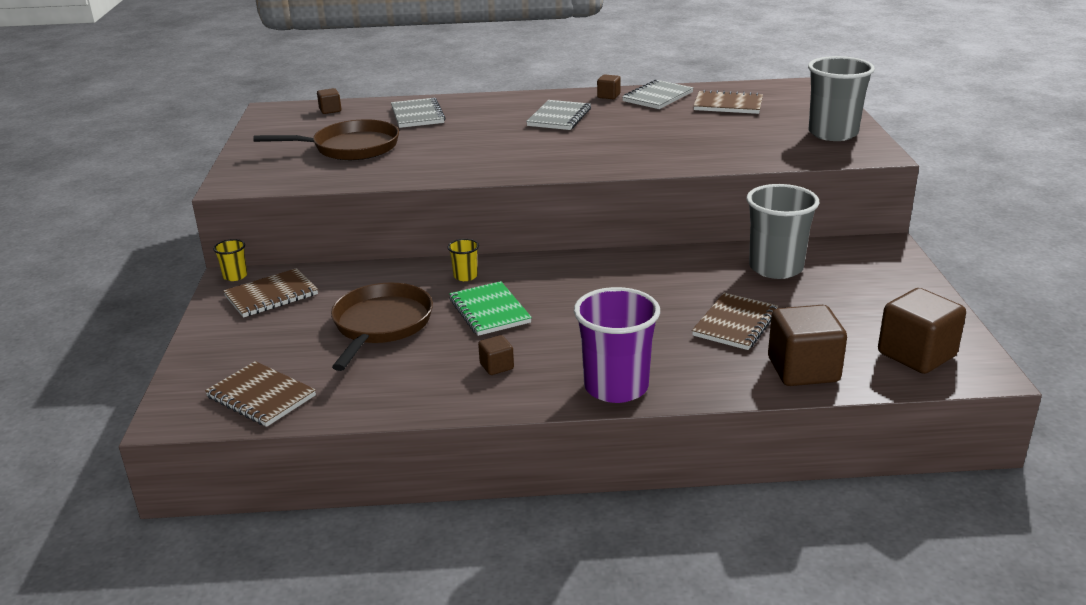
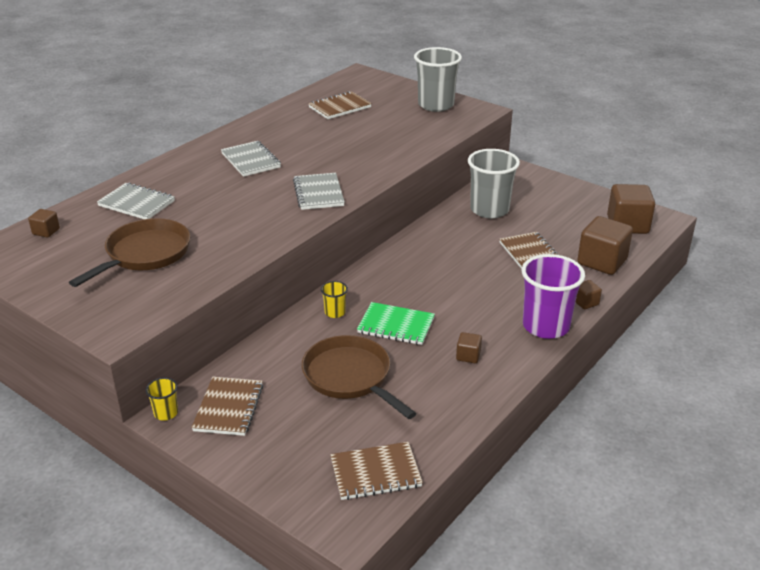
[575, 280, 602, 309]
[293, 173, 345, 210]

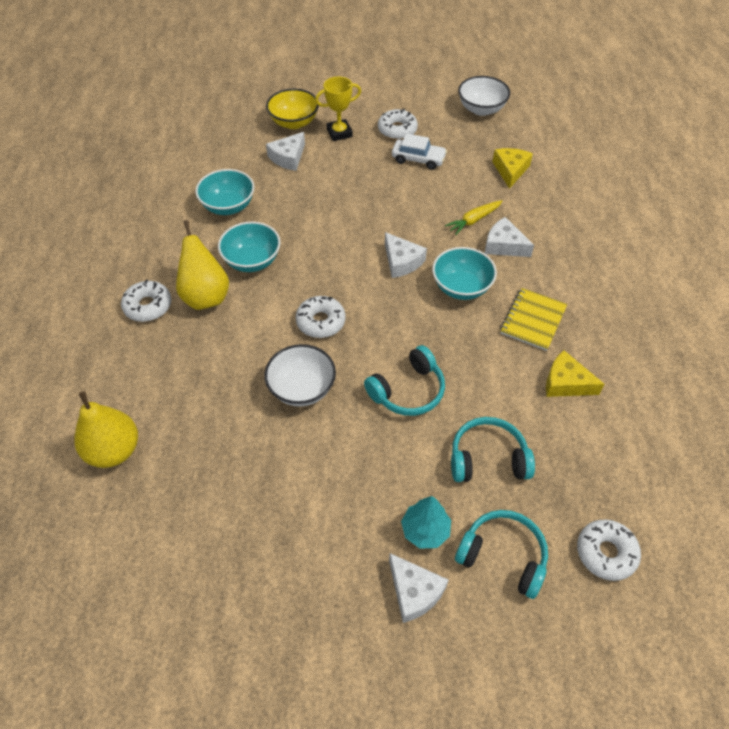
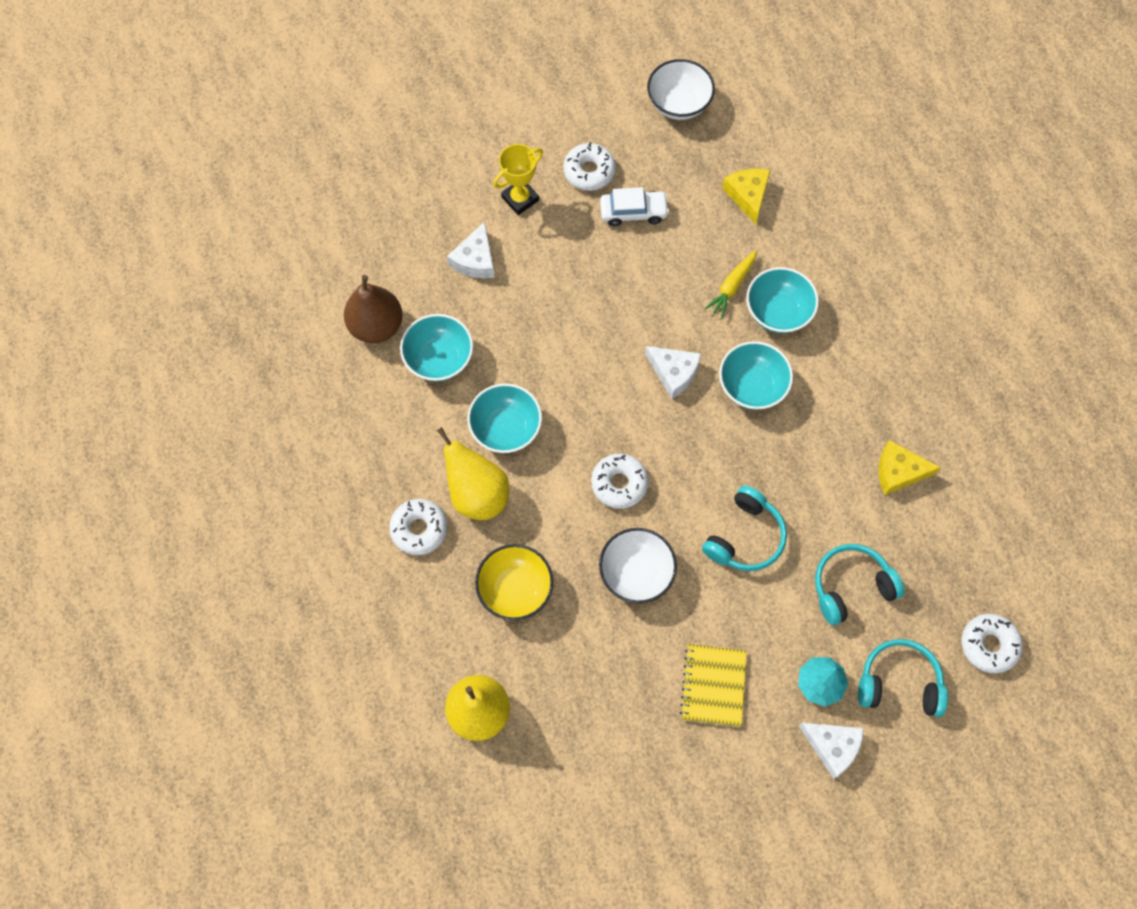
[475, 544, 553, 621]
[746, 267, 819, 333]
[680, 644, 747, 727]
[344, 275, 403, 343]

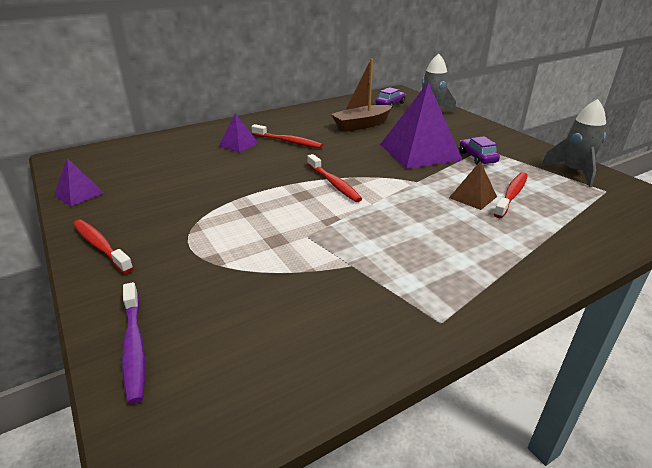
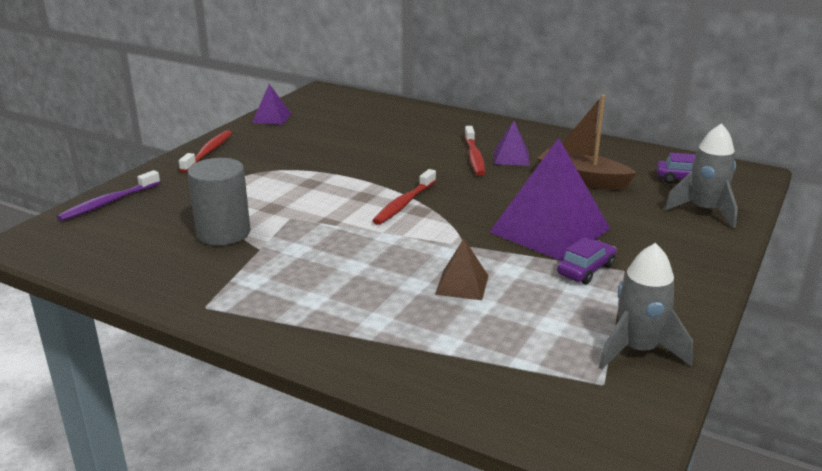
[494, 121, 530, 166]
[494, 172, 528, 218] (first image)
[187, 158, 251, 245]

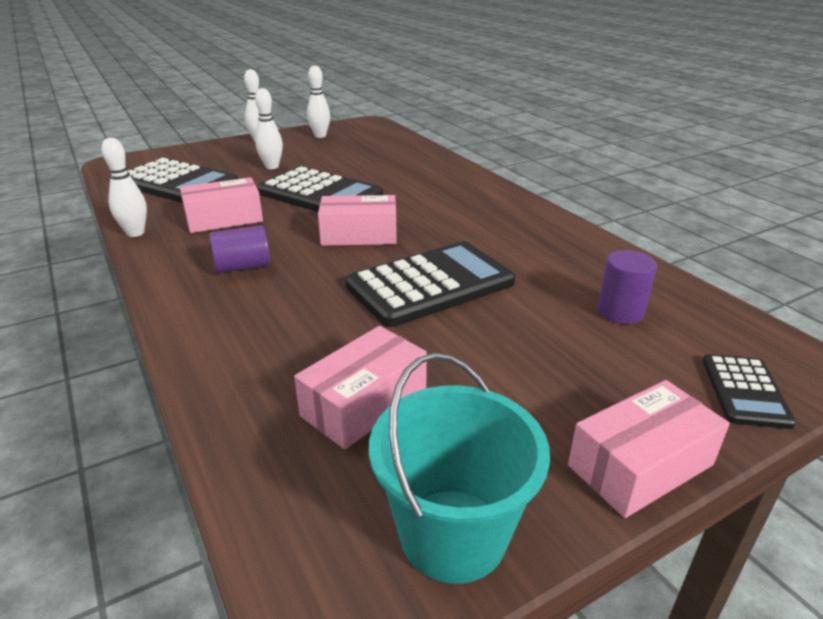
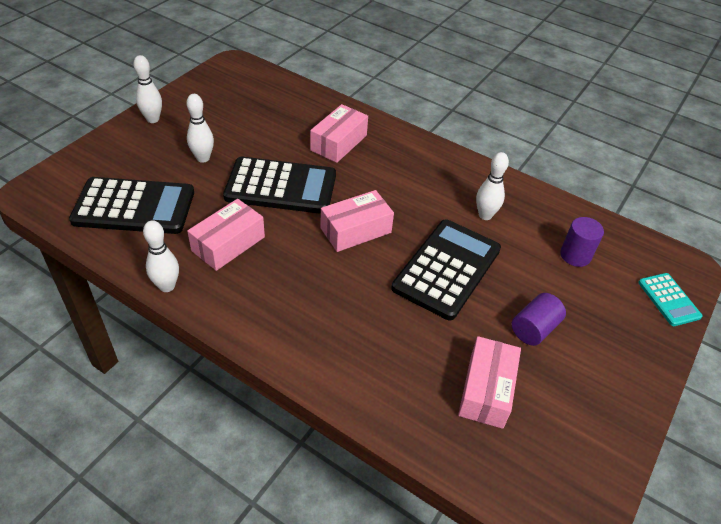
[512, 293, 566, 346]
[476, 152, 509, 220]
[369, 353, 550, 584] (first image)
[310, 104, 368, 163]
[638, 273, 703, 326]

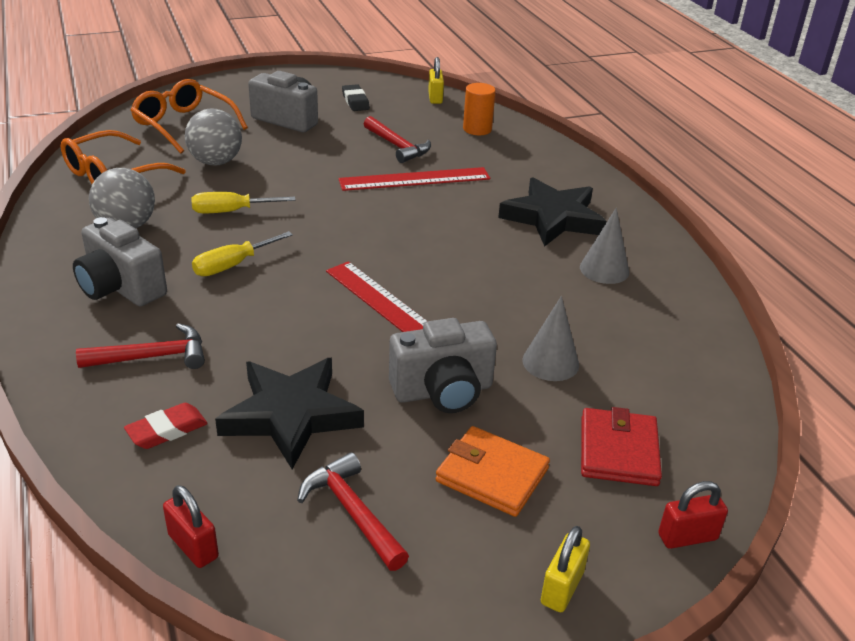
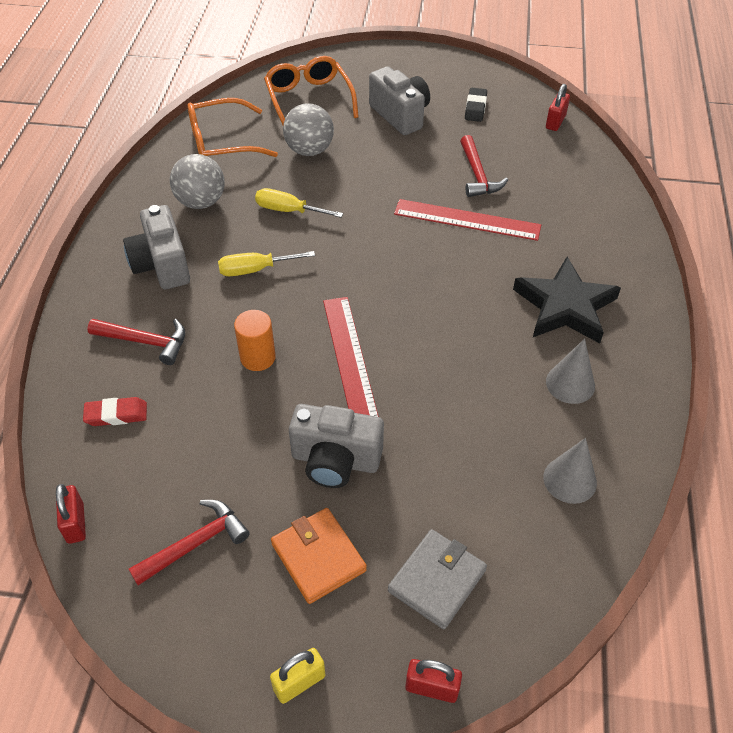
[215, 358, 364, 469] (first image)
[129, 500, 250, 585]
[546, 84, 570, 131]
[234, 310, 276, 371]
[543, 438, 597, 504]
[388, 529, 487, 629]

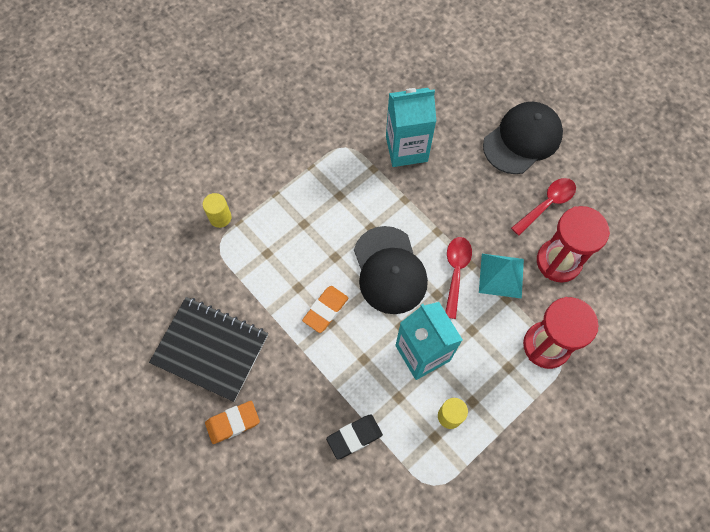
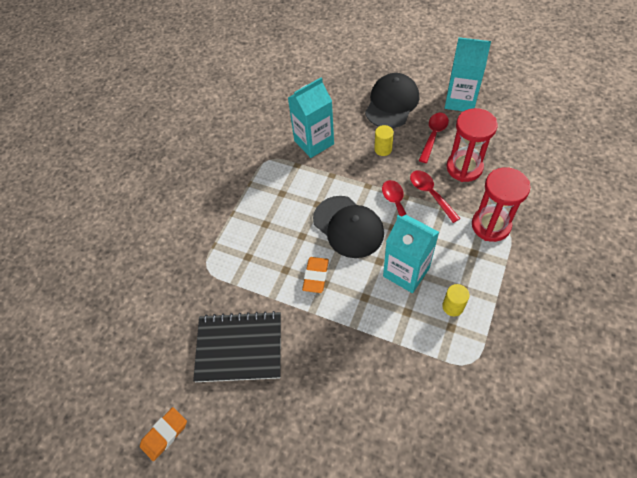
[374, 125, 394, 156]
[140, 407, 187, 461]
[326, 414, 383, 460] (first image)
[410, 170, 461, 223]
[445, 37, 491, 111]

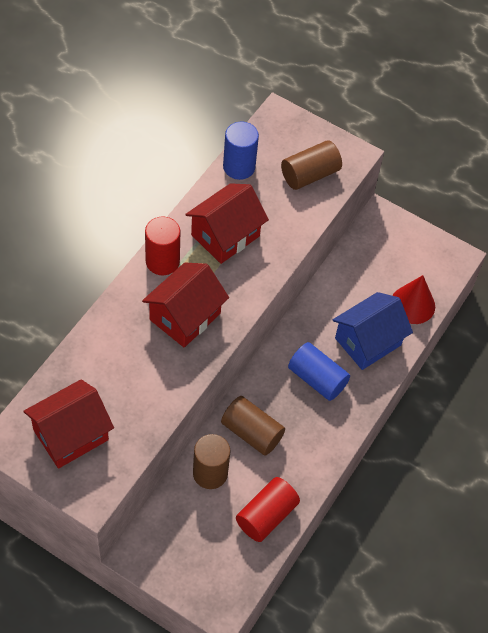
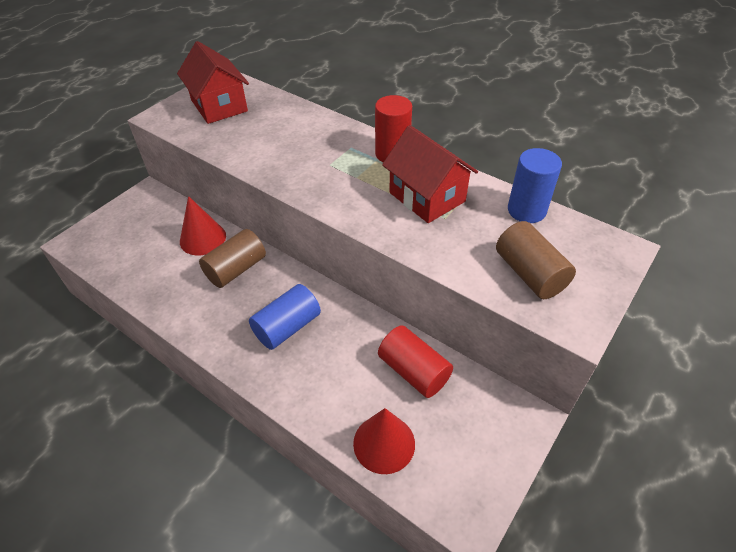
[142, 263, 229, 348] (first image)
[180, 196, 226, 255]
[378, 325, 453, 398]
[333, 292, 413, 370] (first image)

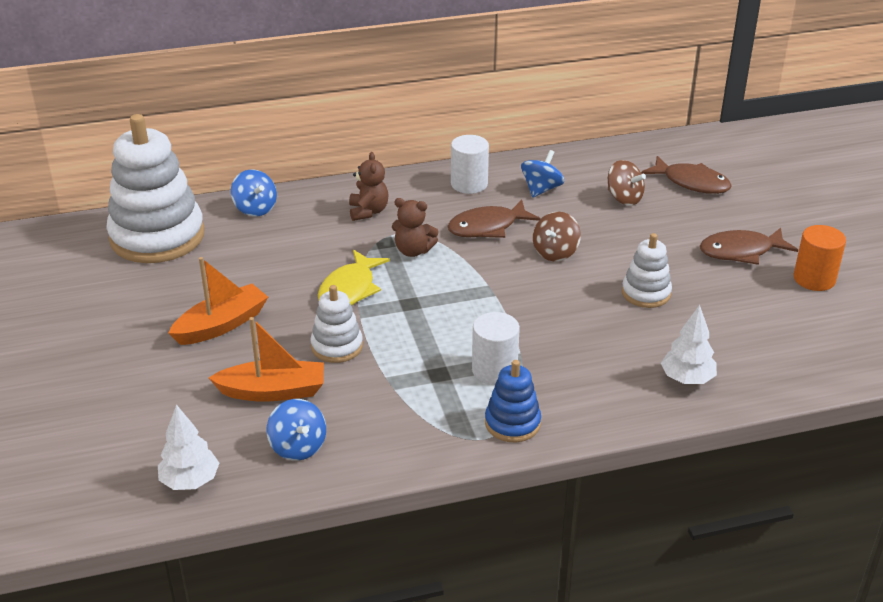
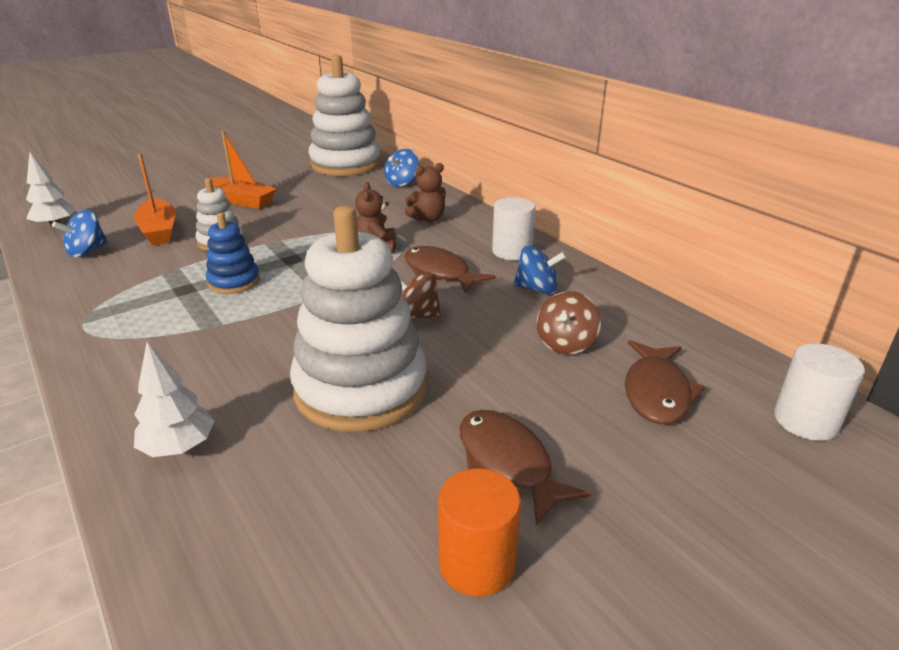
[318, 250, 390, 306] (first image)
[774, 343, 865, 441]
[206, 213, 260, 294]
[290, 206, 427, 432]

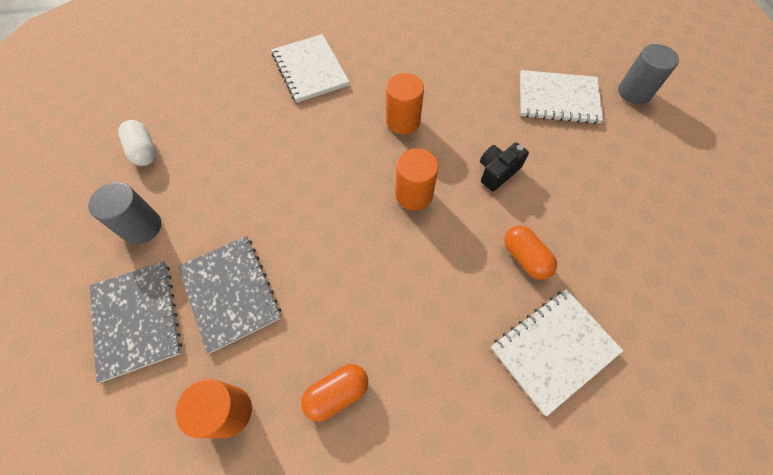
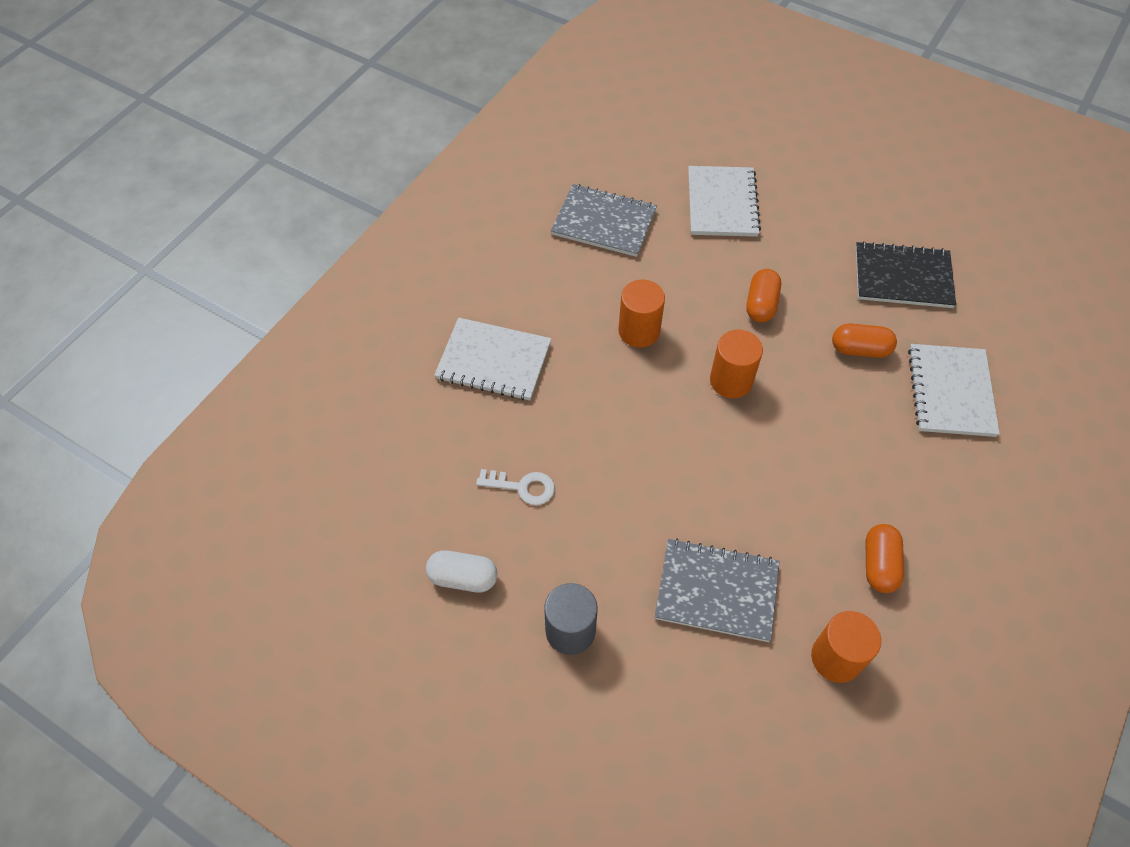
[551, 184, 657, 257]
[746, 269, 781, 323]
[688, 166, 761, 237]
[618, 44, 679, 105] (first image)
[476, 469, 555, 505]
[856, 241, 956, 308]

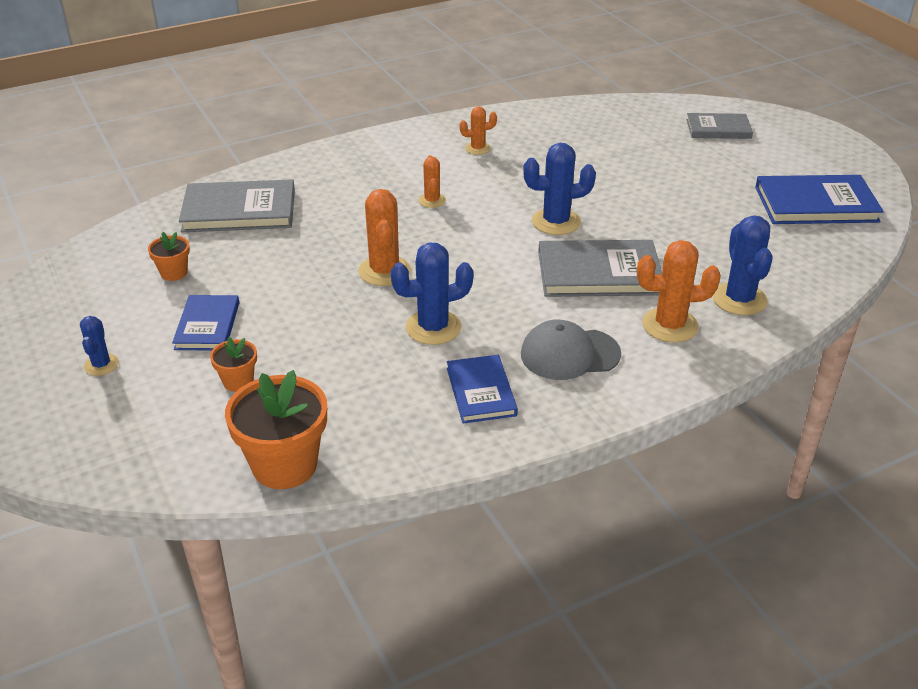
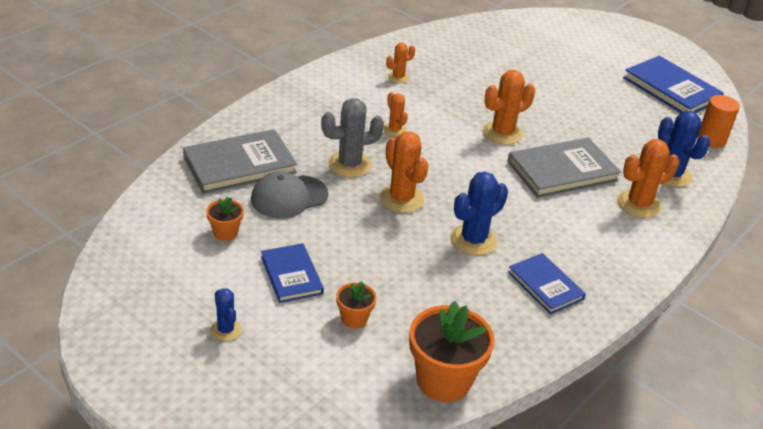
[251, 171, 328, 218]
[483, 70, 535, 145]
[686, 113, 753, 139] (first image)
[623, 56, 724, 113]
[321, 98, 384, 177]
[697, 95, 740, 148]

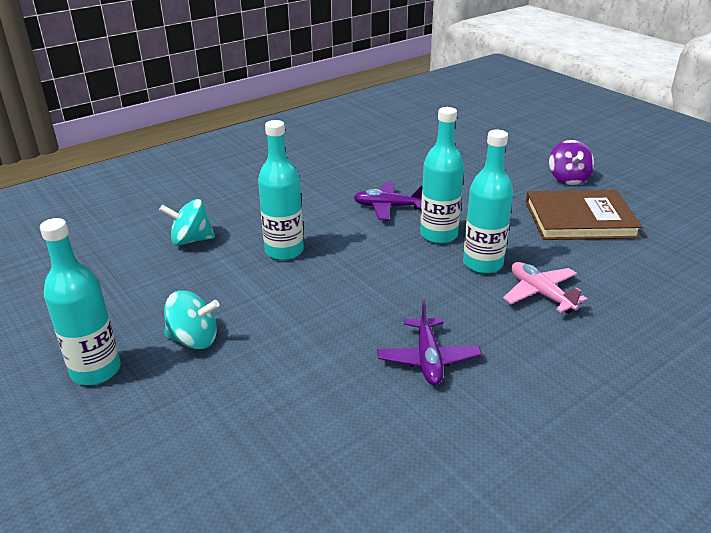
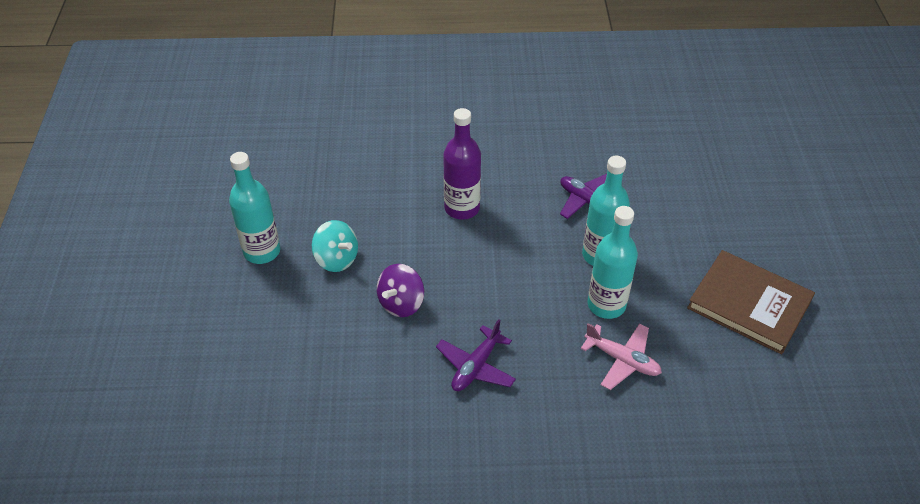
[159, 199, 215, 246] (first image)
[443, 108, 481, 220]
[581, 323, 662, 390]
[377, 264, 424, 317]

